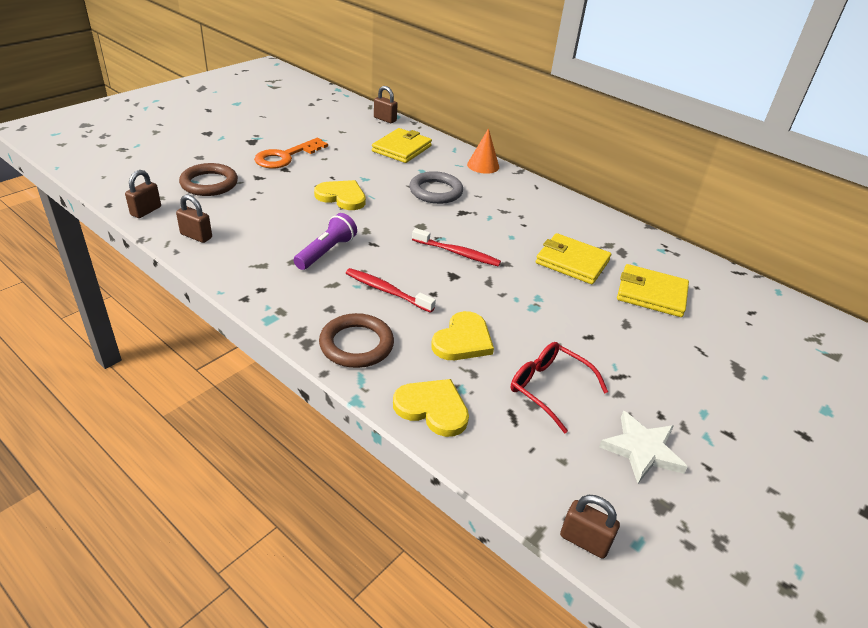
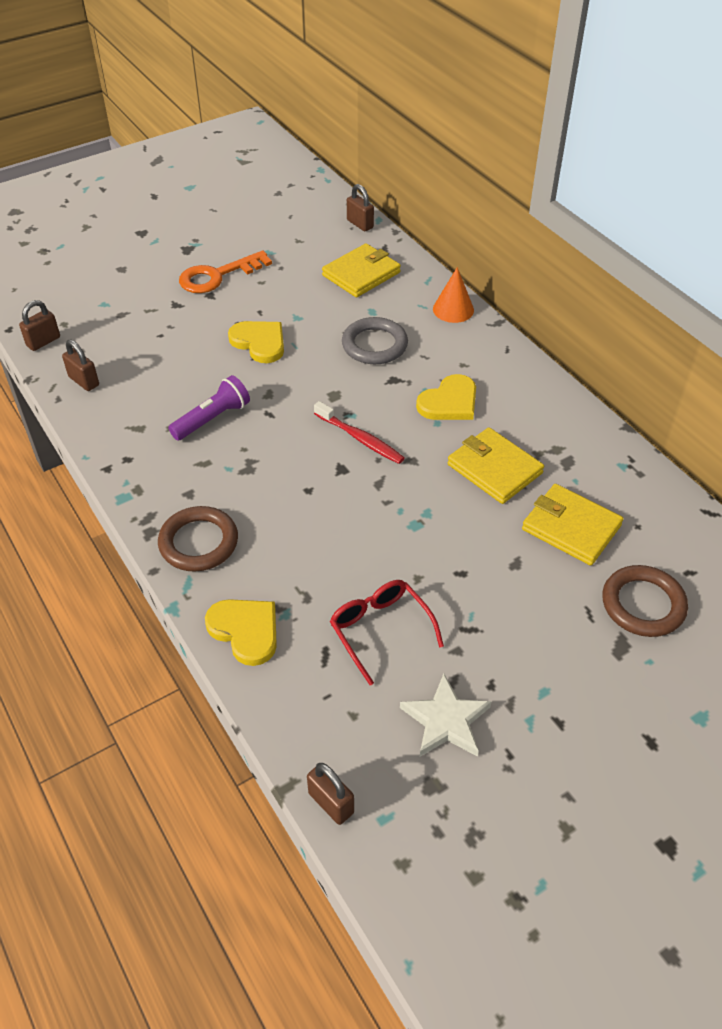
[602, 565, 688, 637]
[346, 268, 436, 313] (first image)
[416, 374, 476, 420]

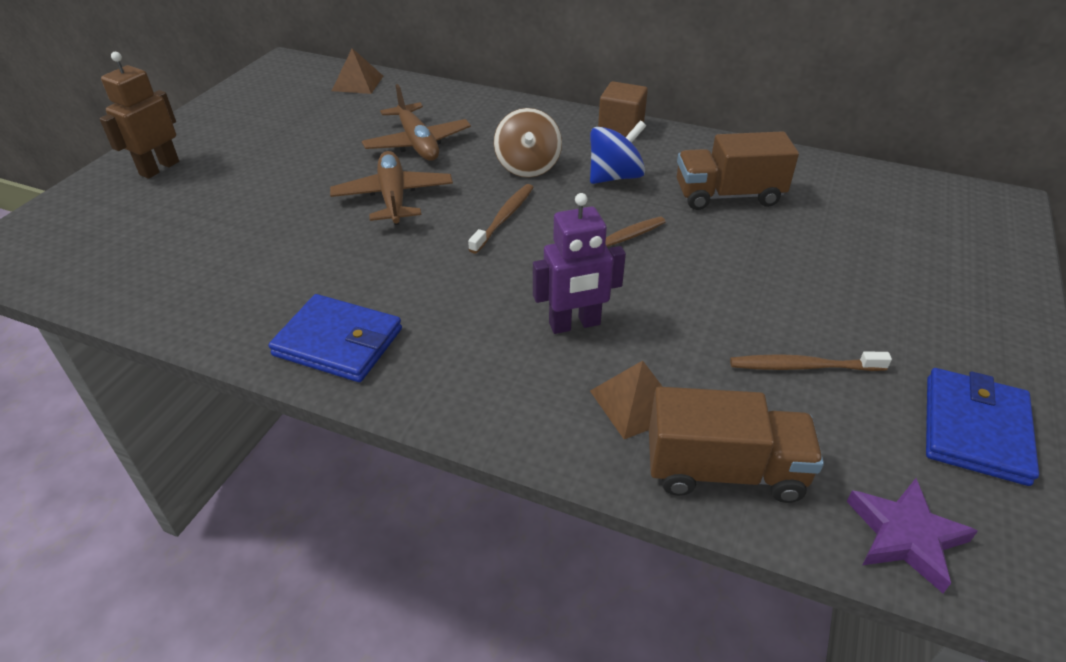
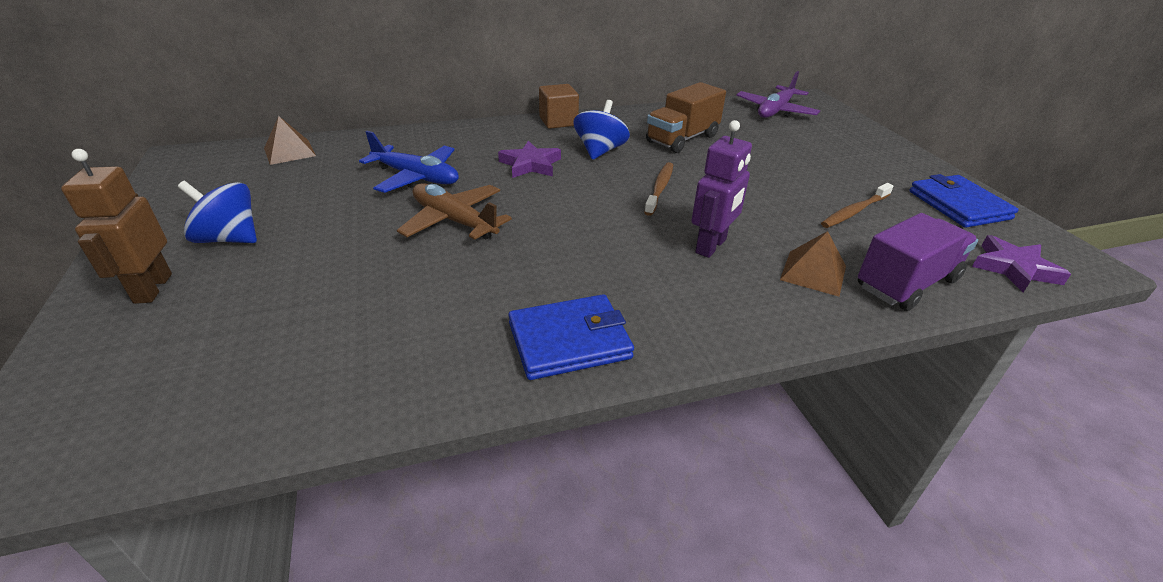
[359, 131, 459, 193]
[468, 184, 534, 254] (first image)
[498, 141, 561, 178]
[858, 213, 978, 311]
[178, 181, 257, 243]
[736, 71, 820, 118]

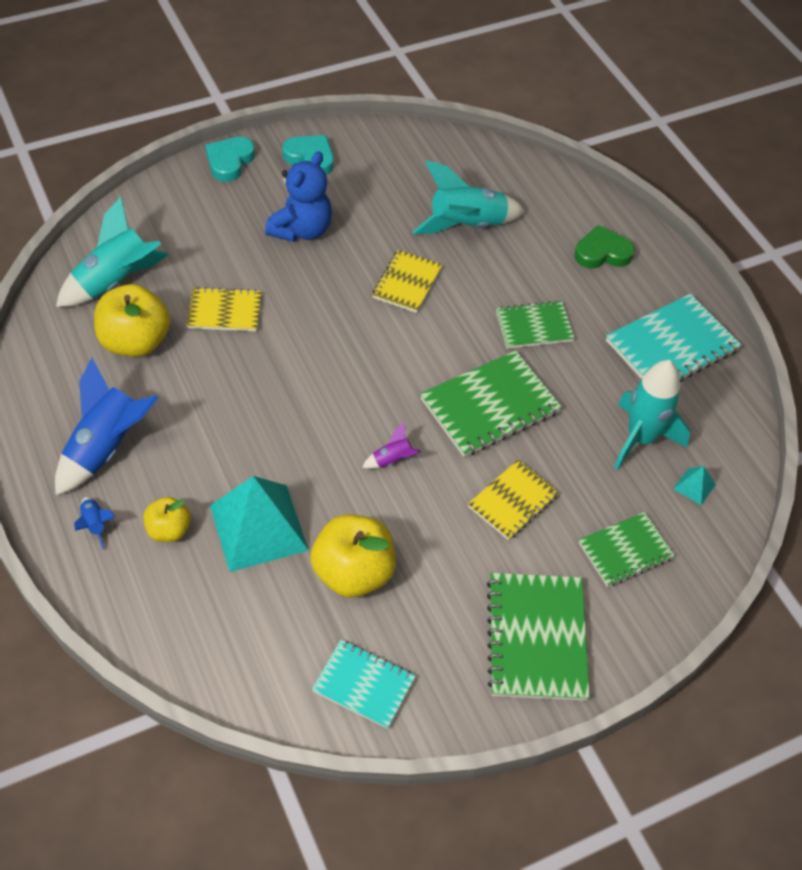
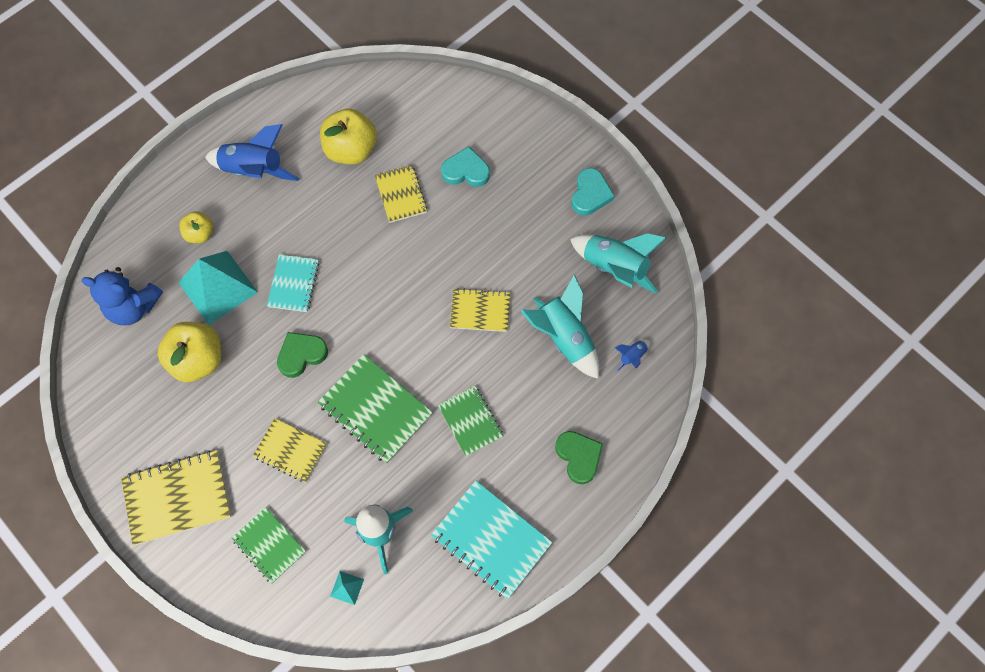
[570, 233, 666, 294]
[615, 339, 650, 371]
[441, 146, 490, 187]
[81, 267, 163, 325]
[267, 254, 319, 312]
[277, 332, 328, 378]
[121, 451, 231, 545]

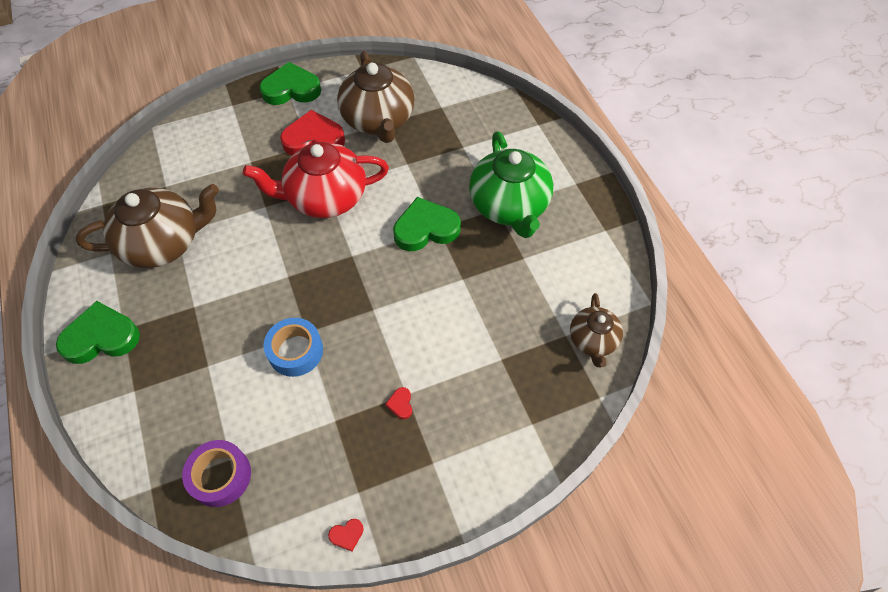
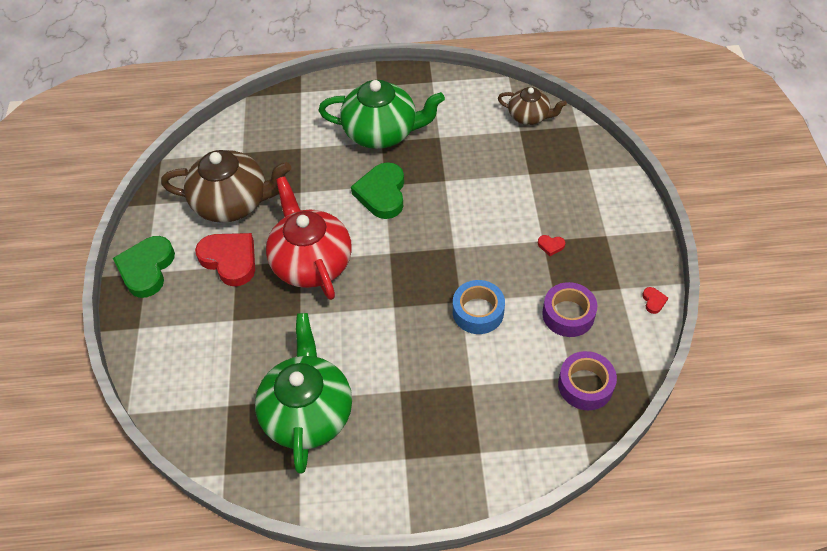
[56, 301, 140, 364] (first image)
[255, 313, 352, 474]
[266, 176, 352, 300]
[195, 233, 255, 286]
[542, 282, 597, 337]

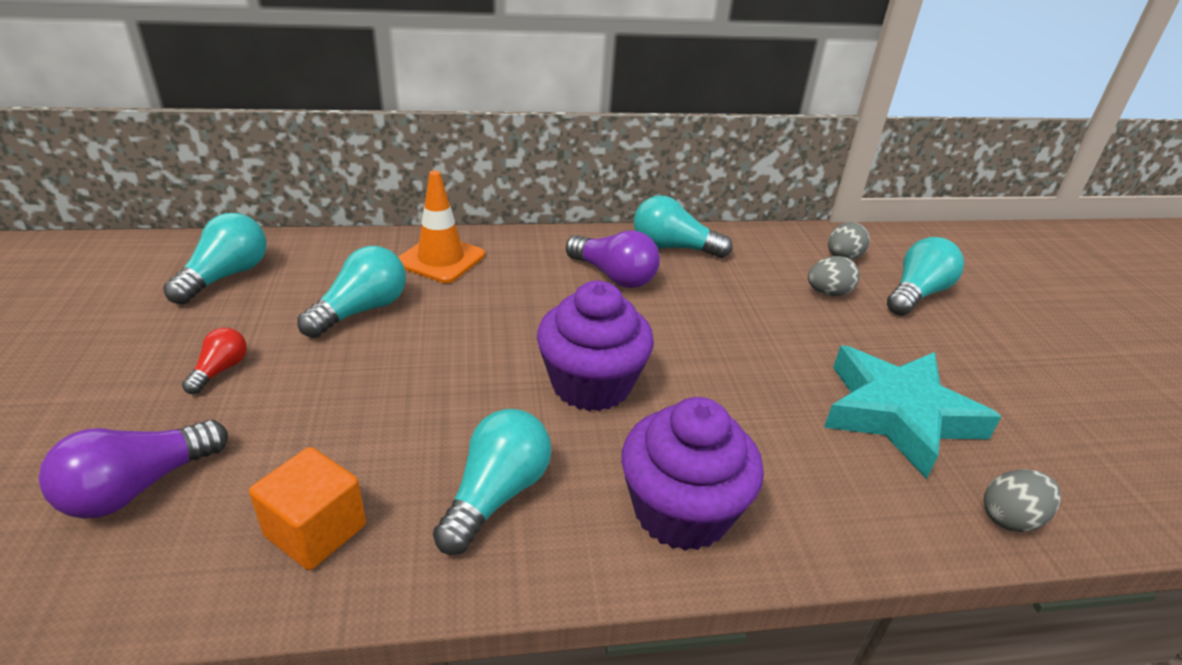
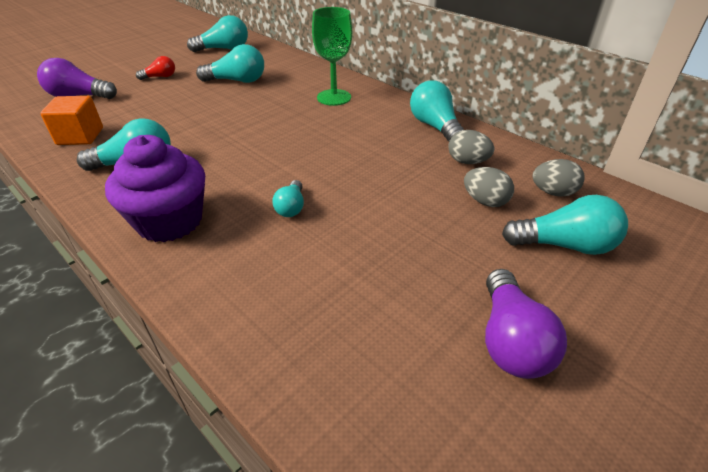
[398, 170, 485, 283] (first image)
[537, 281, 654, 411] (first image)
[485, 269, 567, 379]
[824, 346, 1001, 479] (first image)
[448, 130, 494, 164]
[272, 180, 304, 217]
[312, 7, 352, 106]

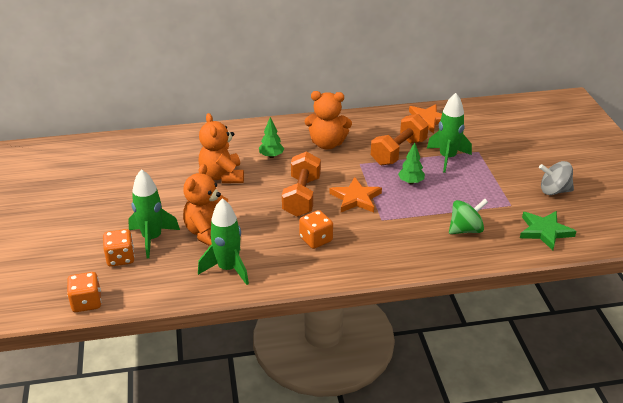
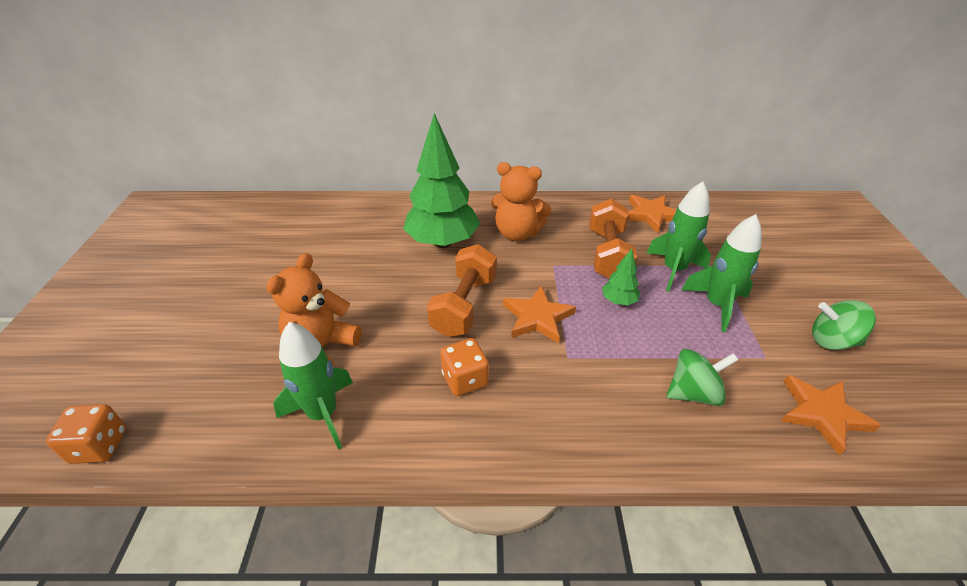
[103, 229, 135, 267] (first image)
[681, 214, 762, 333]
[199, 113, 244, 183] (first image)
[403, 113, 480, 248]
[589, 199, 637, 279]
[781, 375, 881, 456]
[812, 300, 876, 350]

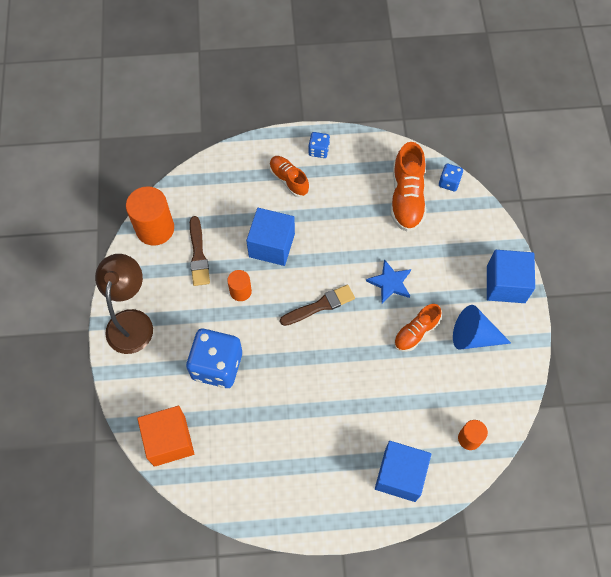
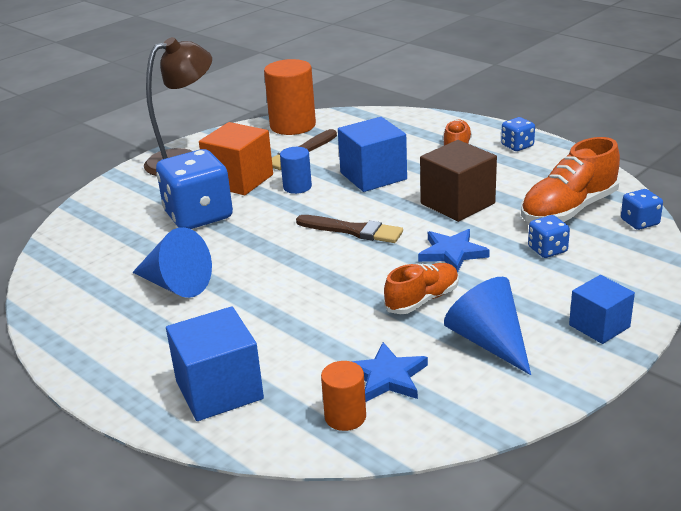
[199, 122, 273, 195]
[280, 147, 312, 194]
[384, 263, 459, 314]
[569, 275, 635, 344]
[132, 227, 212, 298]
[351, 342, 428, 402]
[420, 140, 497, 222]
[528, 215, 570, 258]

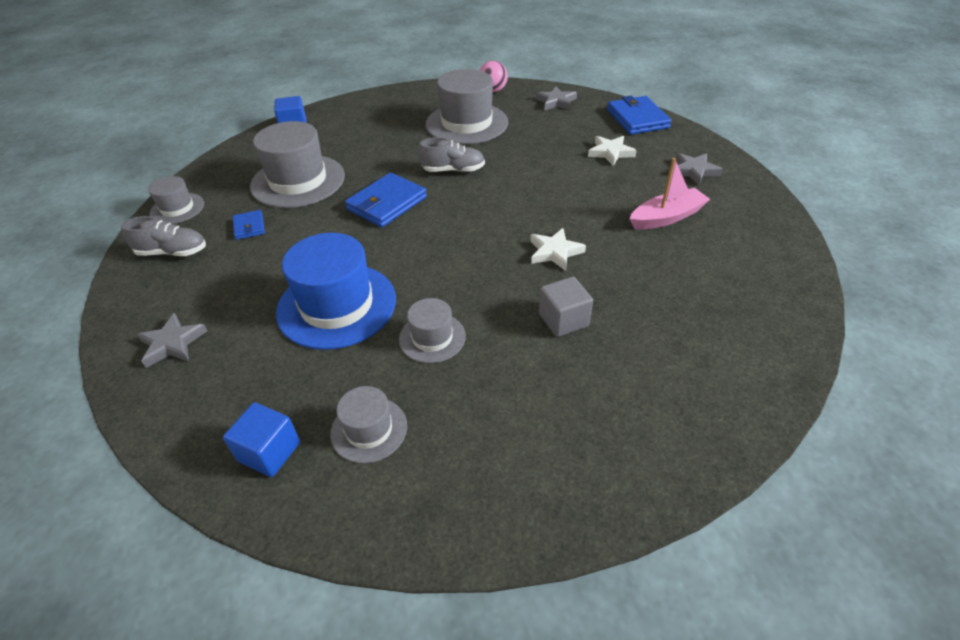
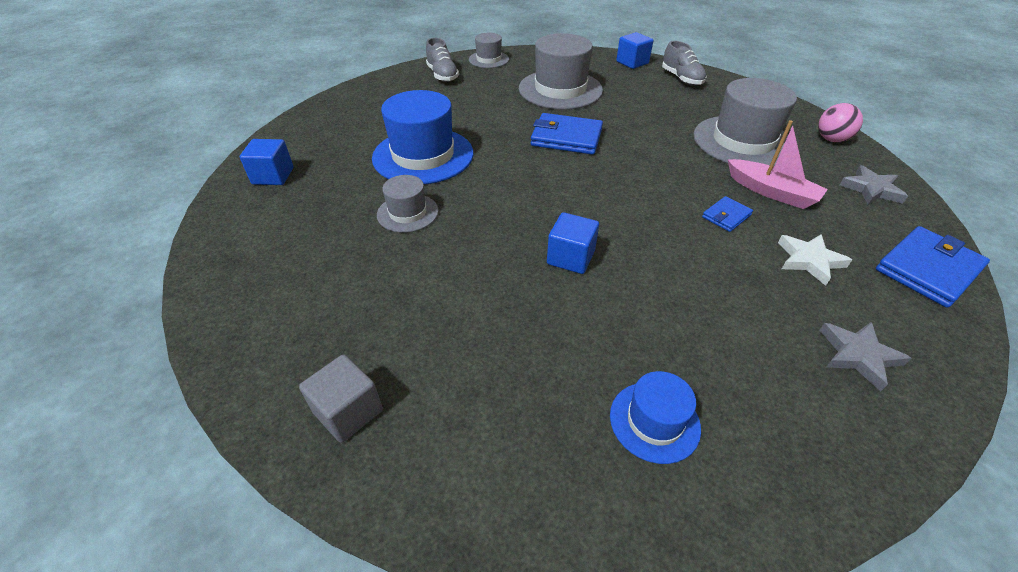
[137, 313, 207, 368] (first image)
[702, 196, 753, 232]
[330, 386, 407, 464] (first image)
[662, 41, 706, 86]
[547, 212, 599, 274]
[299, 354, 383, 443]
[727, 120, 828, 209]
[610, 371, 701, 464]

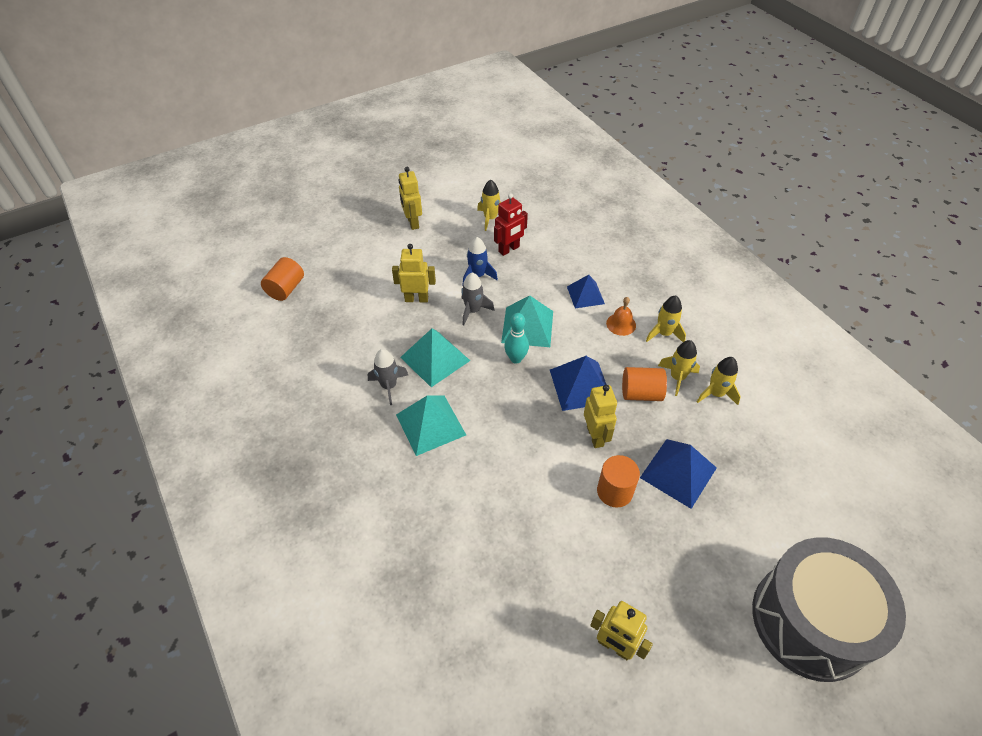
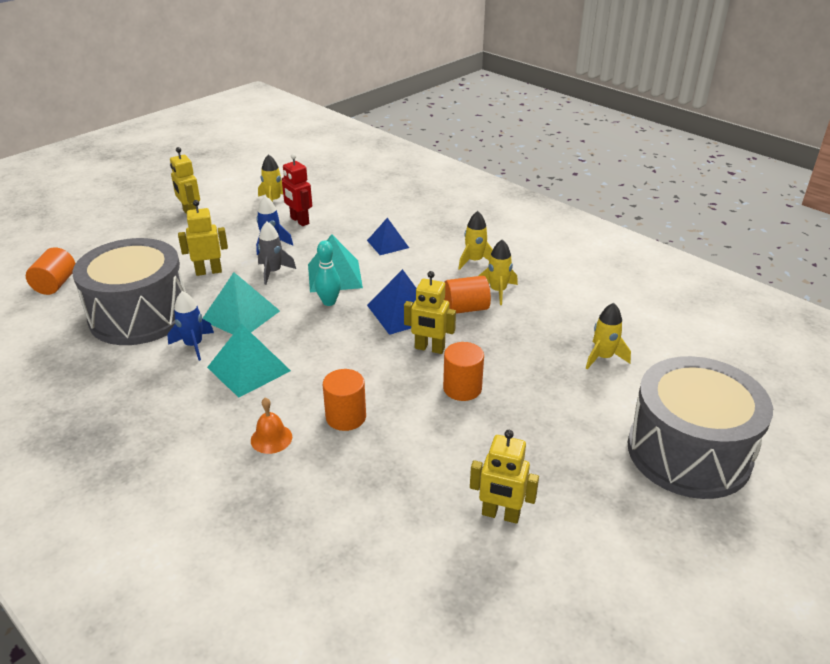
[167, 291, 214, 361]
[282, 153, 312, 226]
[404, 271, 456, 354]
[251, 397, 292, 454]
[640, 439, 717, 509] (first image)
[586, 303, 631, 369]
[72, 238, 186, 345]
[323, 369, 366, 431]

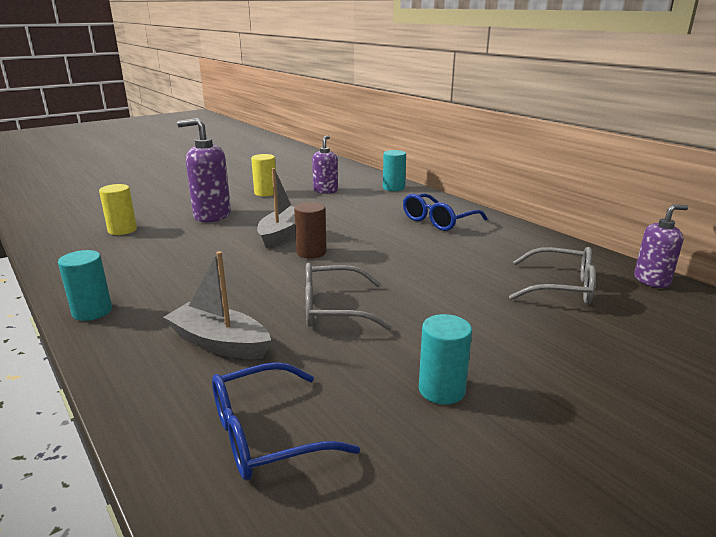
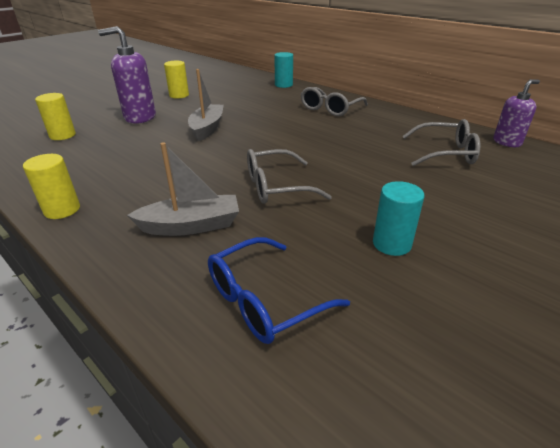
[23, 154, 80, 219]
[127, 142, 239, 236]
[294, 202, 327, 258] (first image)
[312, 136, 338, 194] (first image)
[301, 87, 368, 116]

